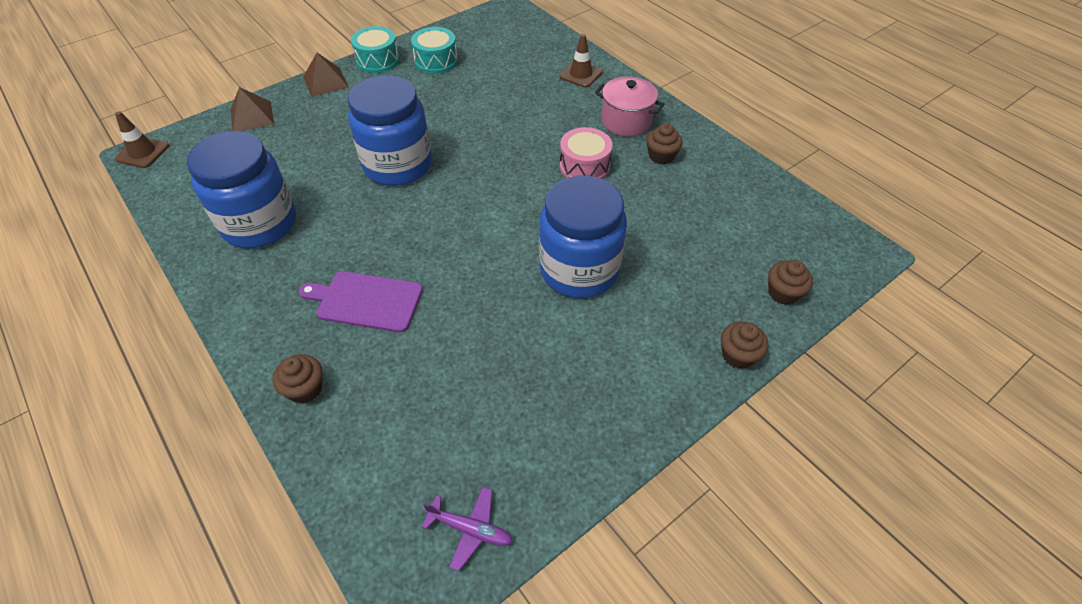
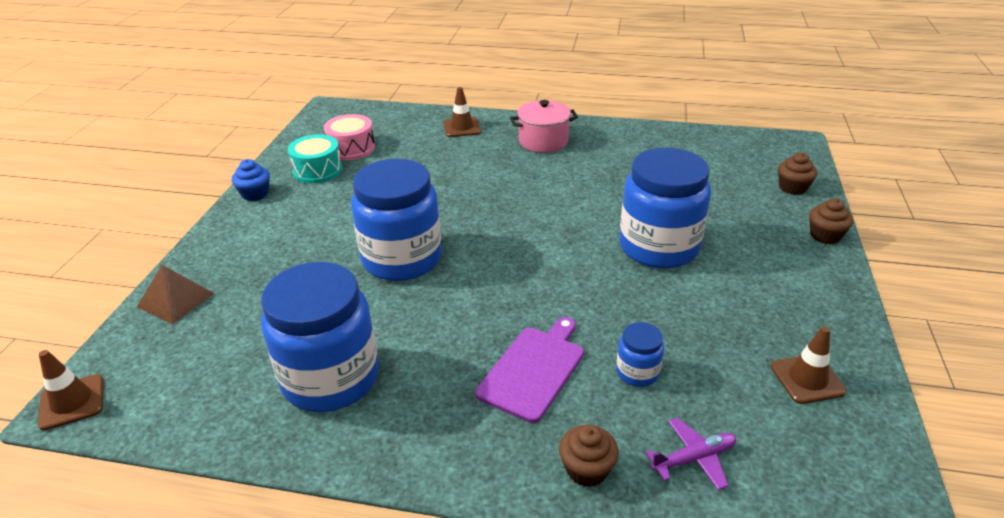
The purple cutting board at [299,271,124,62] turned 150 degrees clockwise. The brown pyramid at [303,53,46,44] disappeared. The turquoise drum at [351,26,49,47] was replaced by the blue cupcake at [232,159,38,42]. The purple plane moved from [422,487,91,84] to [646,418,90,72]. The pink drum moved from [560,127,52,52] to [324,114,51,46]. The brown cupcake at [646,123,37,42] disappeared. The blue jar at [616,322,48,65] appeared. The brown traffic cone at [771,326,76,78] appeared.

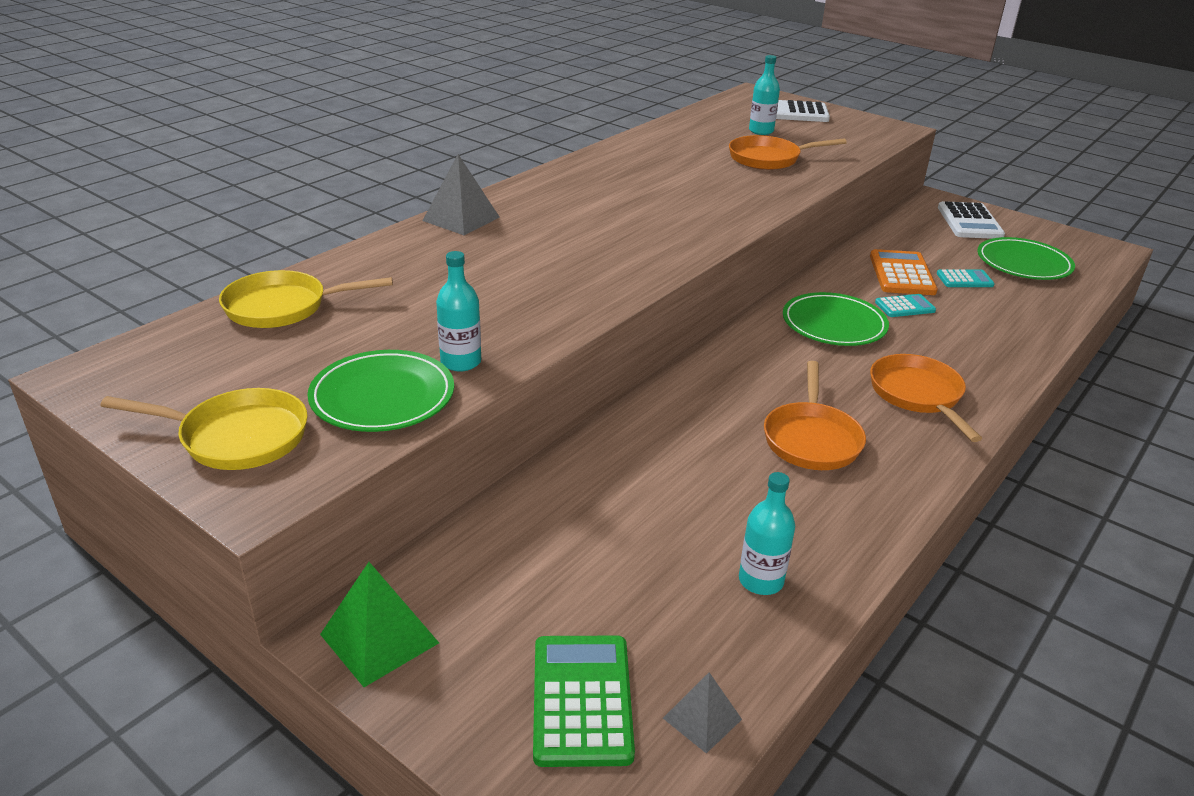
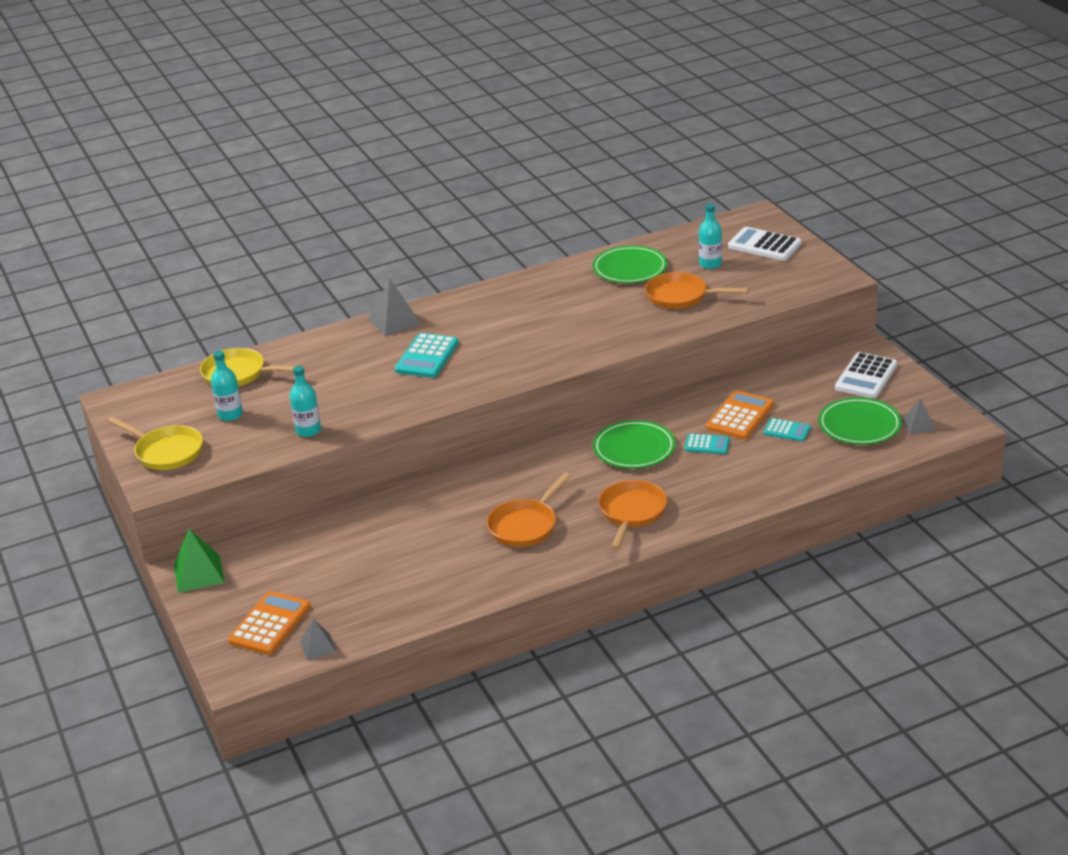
The green plate moved from [307,350,147,82] to [592,245,75,38]. The green calculator at [533,636,102,131] became the orange calculator at [228,591,83,64]. The turquoise bottle moved from [739,472,56,123] to [211,351,32,70]. The turquoise calculator at [395,333,64,45] appeared. The grey pyramid at [902,398,34,36] appeared.

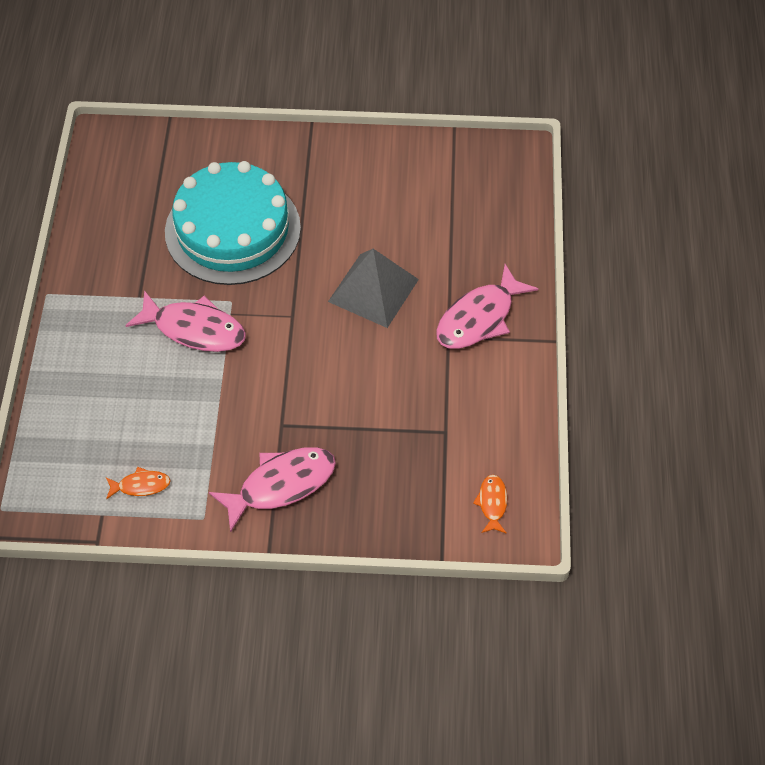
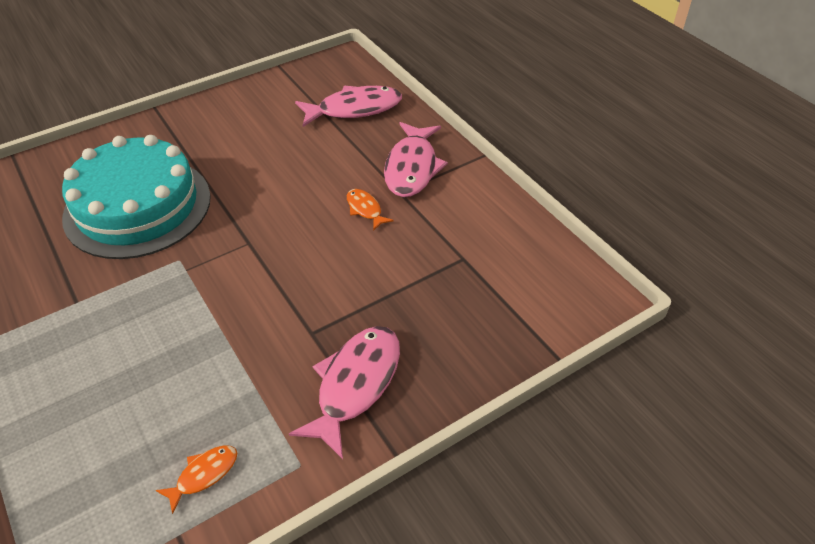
The pink fish moved from [125,290,121,62] to [295,86,107,41]. The grey pyramid at [328,249,91,79] disappeared. The orange fish moved from [473,474,34,60] to [347,189,47,42].

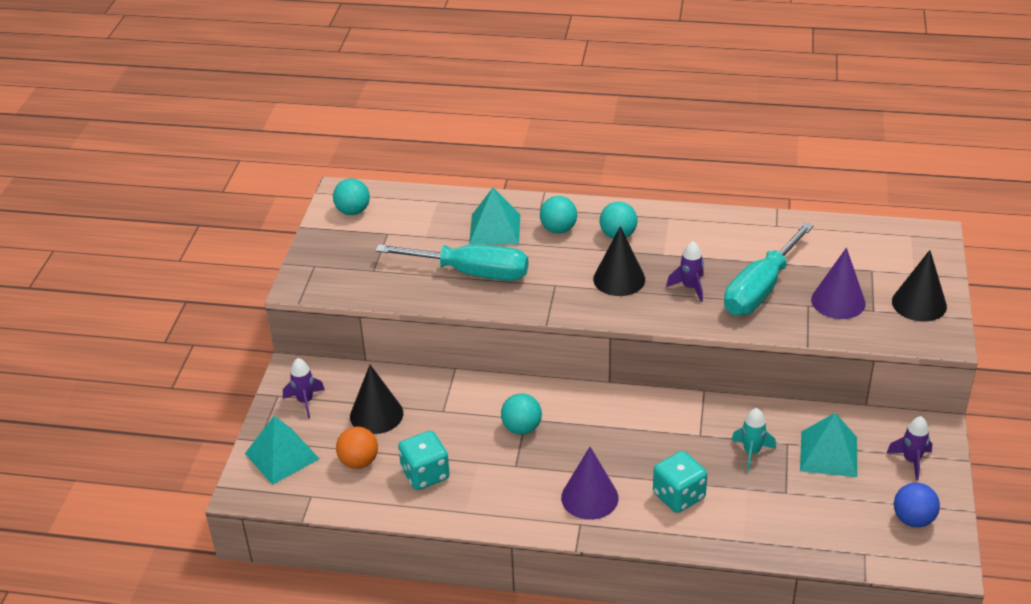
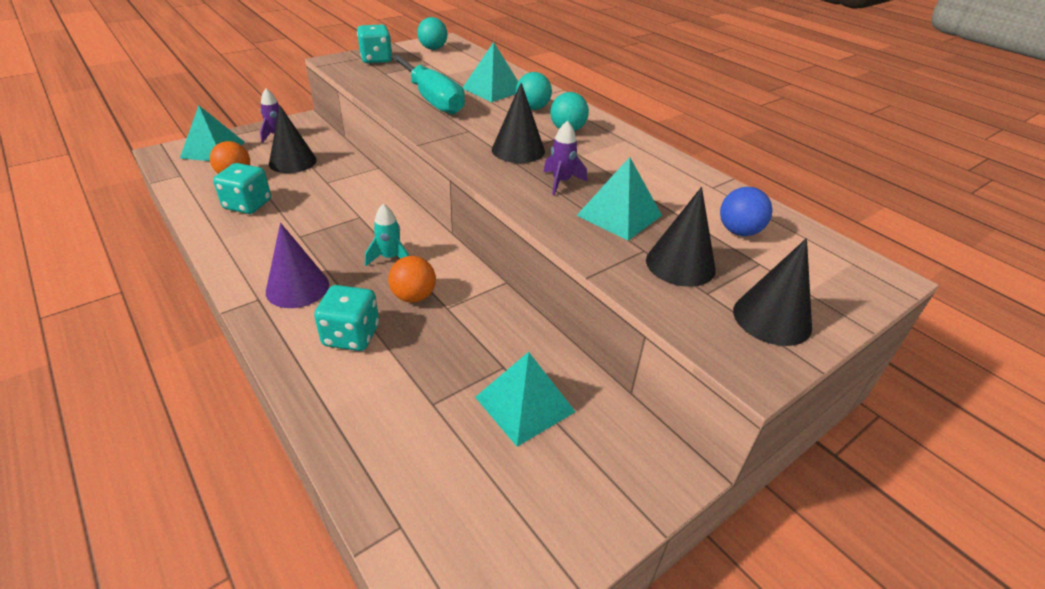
The turquoise ball at [501,393,41,42] disappeared. The turquoise screwdriver at [724,222,89,93] was replaced by the turquoise pyramid at [576,157,86,84]. The turquoise rocket moved from [731,408,45,63] to [365,204,44,62]. The purple cone at [811,248,55,71] became the black cone at [646,187,70,100]. The purple rocket at [887,416,45,64] disappeared. The blue ball moved from [894,483,46,44] to [720,187,52,49]. The turquoise dice at [357,25,35,38] appeared. The orange ball at [388,256,48,47] appeared.

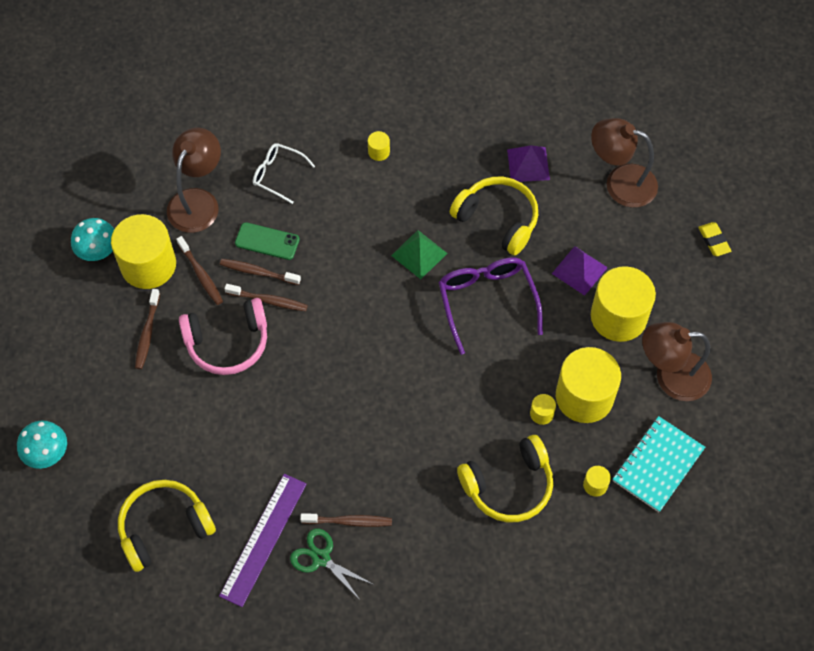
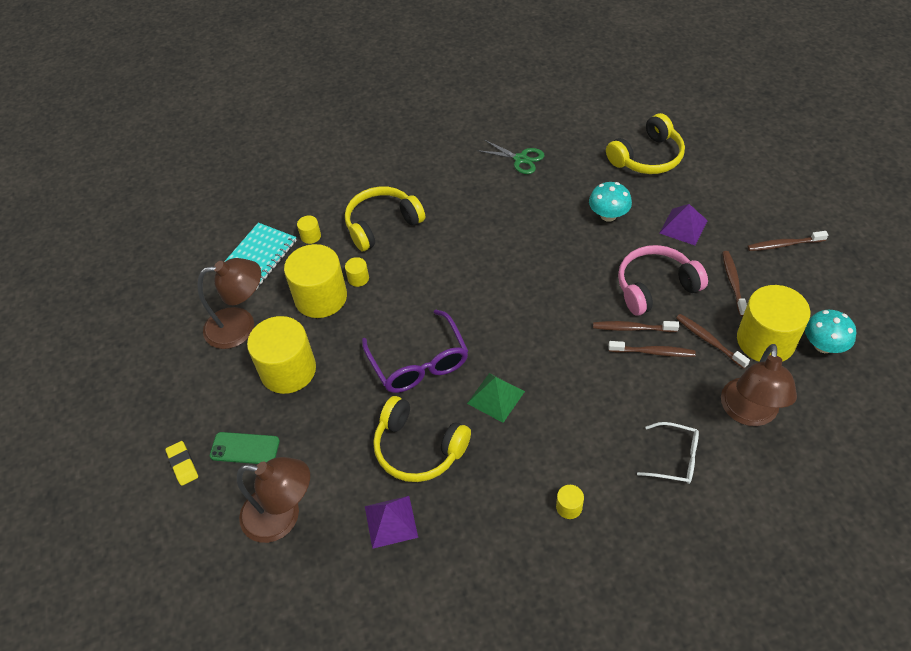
The turquoise mushroom moved from [17,420,50,49] to [589,182,43,40]. The purple ruler at [219,474,88,133] disappeared. The green phone moved from [235,222,65,38] to [210,432,70,32]. The brown toothbrush moved from [300,513,92,14] to [748,231,80,20]. The purple pyramid moved from [552,246,56,50] to [660,204,48,41].

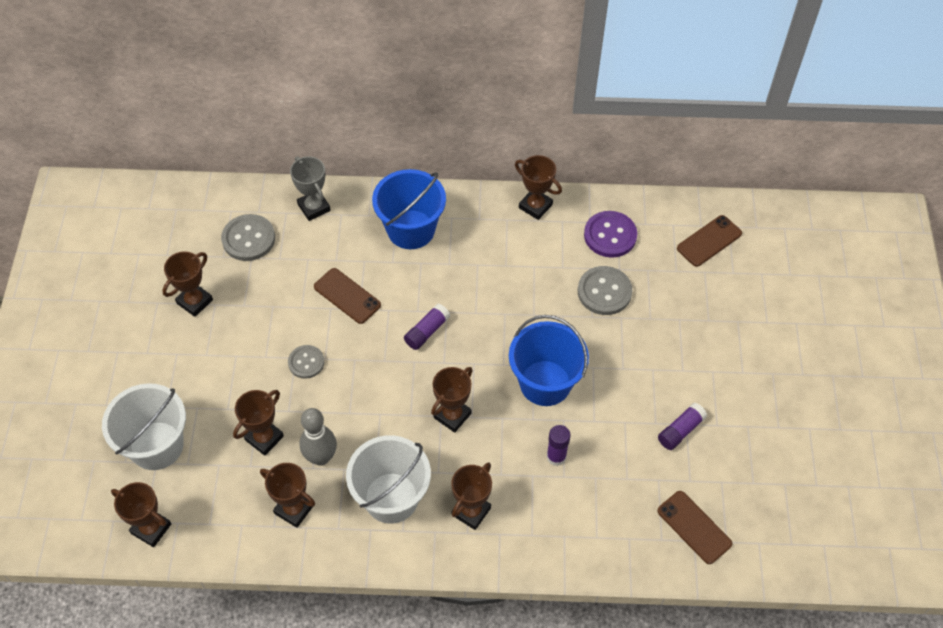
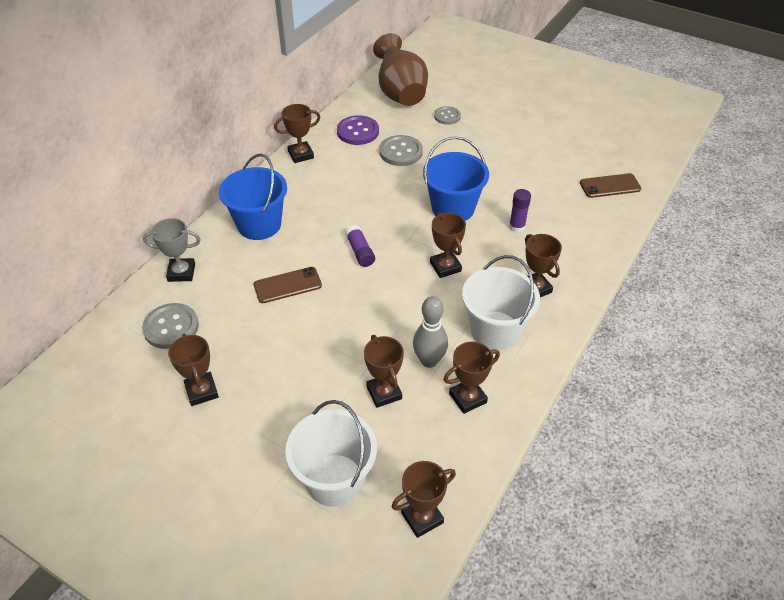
The grey button moved from [288,345,37,34] to [434,106,27,19]. The purple glue stick at [658,403,49,47] disappeared. The brown phone at [677,215,65,52] was replaced by the brown vase at [373,33,55,73].

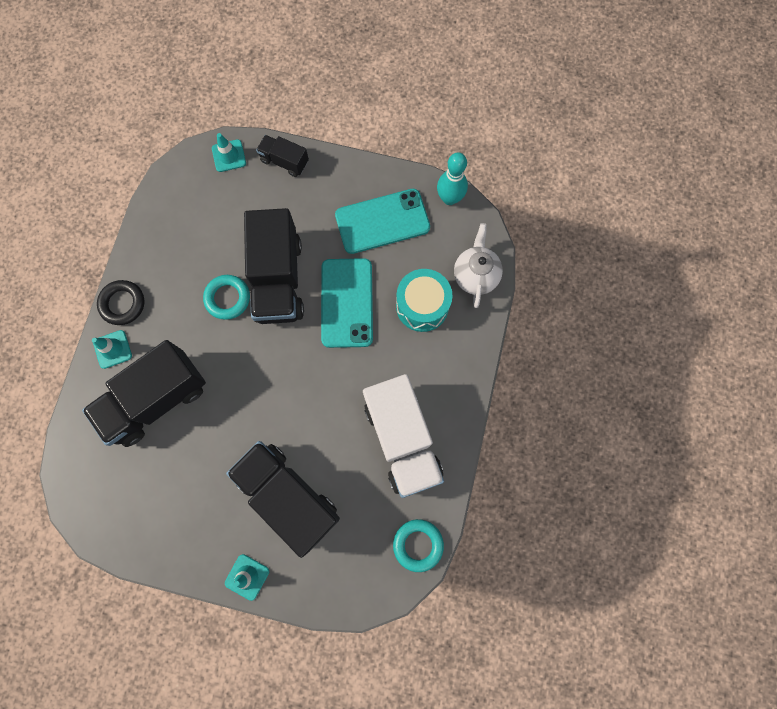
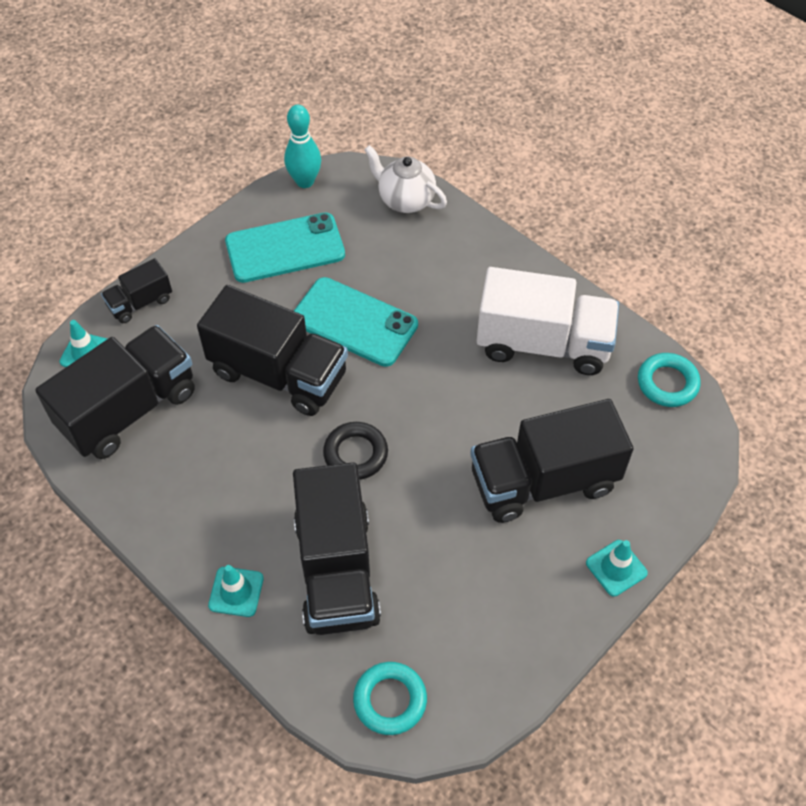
The black ring moved from [97,280,48,45] to [323,422,65,58]. The turquoise ring moved from [203,275,47,45] to [353,662,74,73]. The turquoise phone at [335,189,95,65] turned 60 degrees clockwise. The turquoise drum at [396,269,57,63] disappeared. The black truck at [35,325,160,134] appeared.

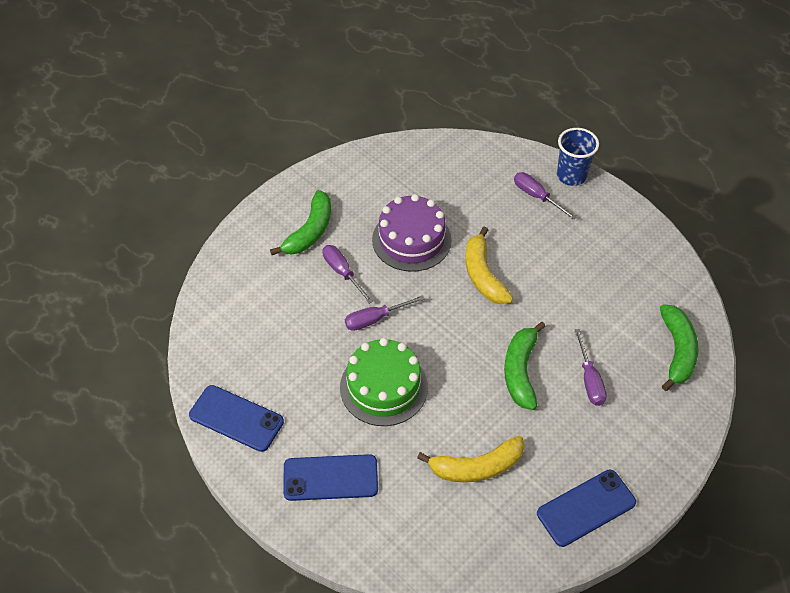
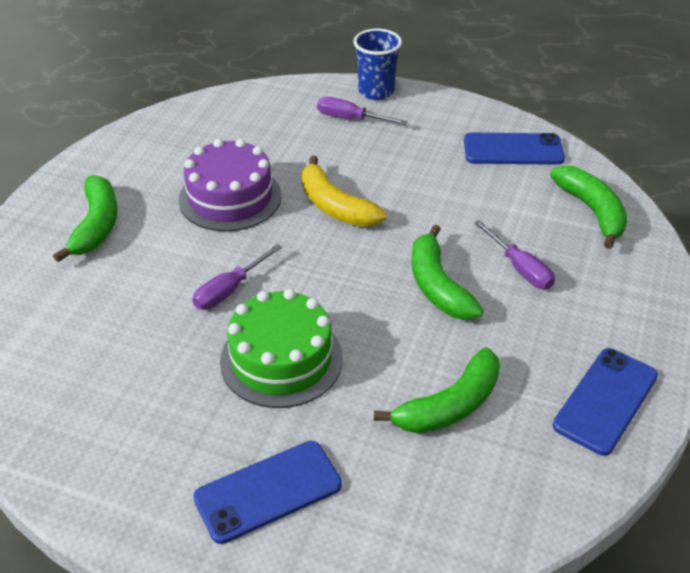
The blue phone moved from [189,385,95,67] to [464,133,101,32]. The purple screwdriver at [322,245,51,59] disappeared. The yellow banana at [417,436,107,46] became the green banana at [374,347,126,87].

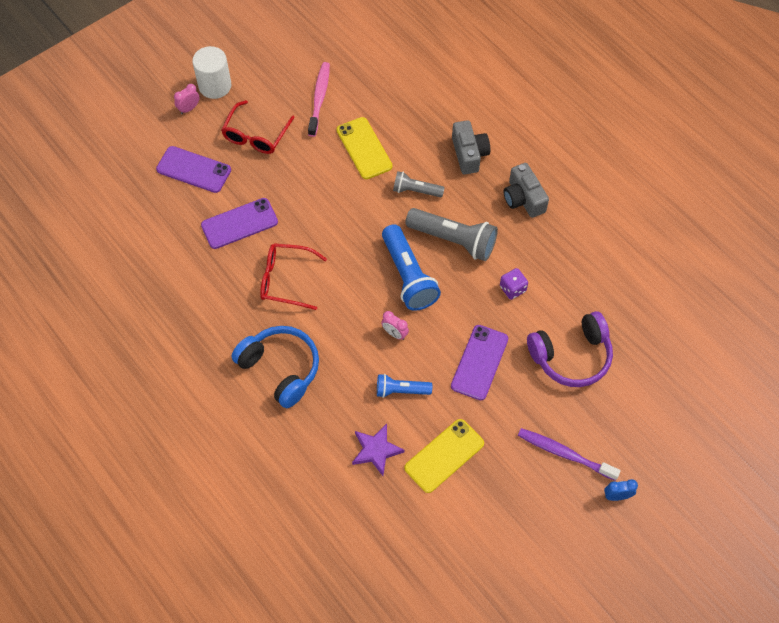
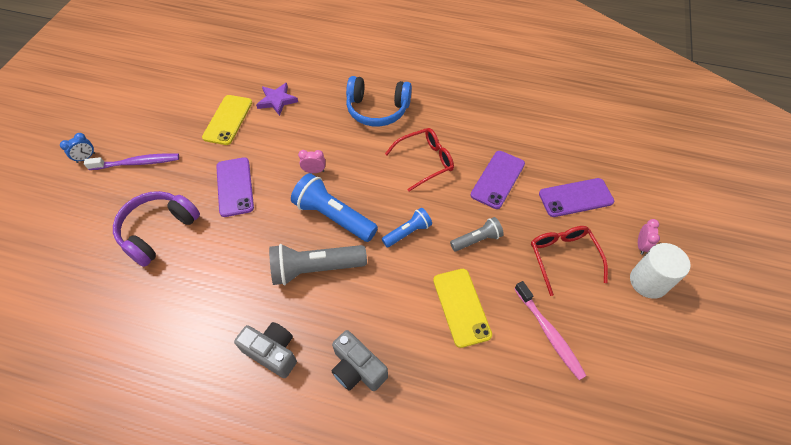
The yellow phone at [337,117,56,62] turned 45 degrees clockwise. The blue flashlight moved from [377,374,55,24] to [382,208,50,39]. The grey flashlight moved from [393,171,52,26] to [450,217,54,34]. The purple dice at [500,268,28,32] disappeared.

